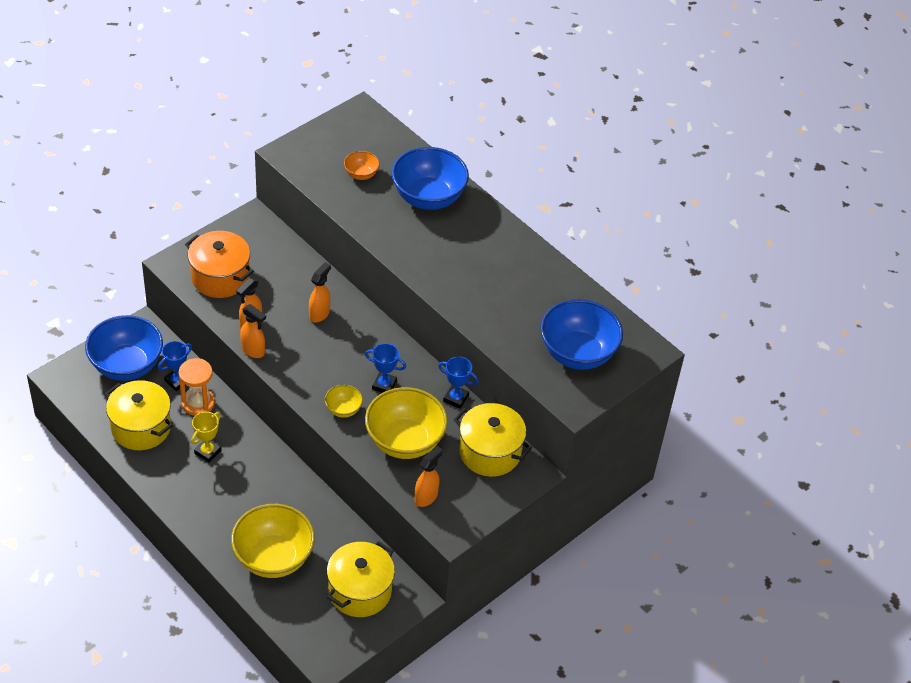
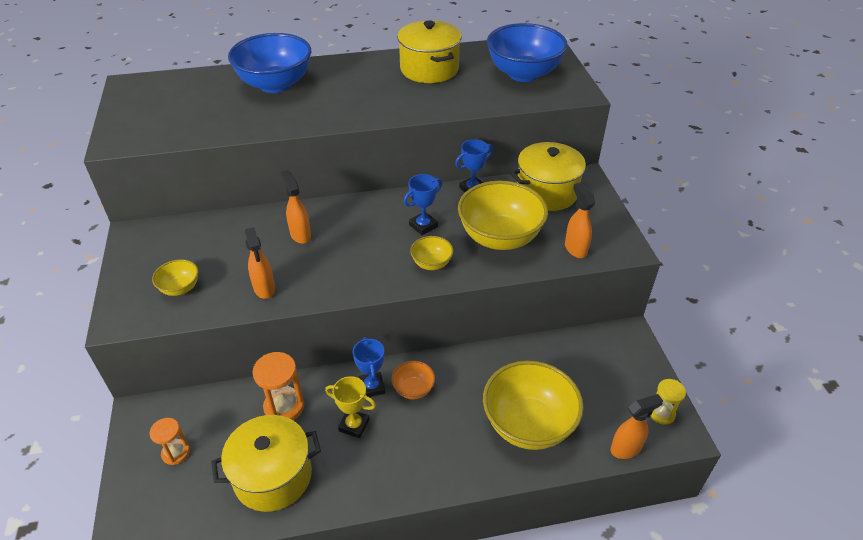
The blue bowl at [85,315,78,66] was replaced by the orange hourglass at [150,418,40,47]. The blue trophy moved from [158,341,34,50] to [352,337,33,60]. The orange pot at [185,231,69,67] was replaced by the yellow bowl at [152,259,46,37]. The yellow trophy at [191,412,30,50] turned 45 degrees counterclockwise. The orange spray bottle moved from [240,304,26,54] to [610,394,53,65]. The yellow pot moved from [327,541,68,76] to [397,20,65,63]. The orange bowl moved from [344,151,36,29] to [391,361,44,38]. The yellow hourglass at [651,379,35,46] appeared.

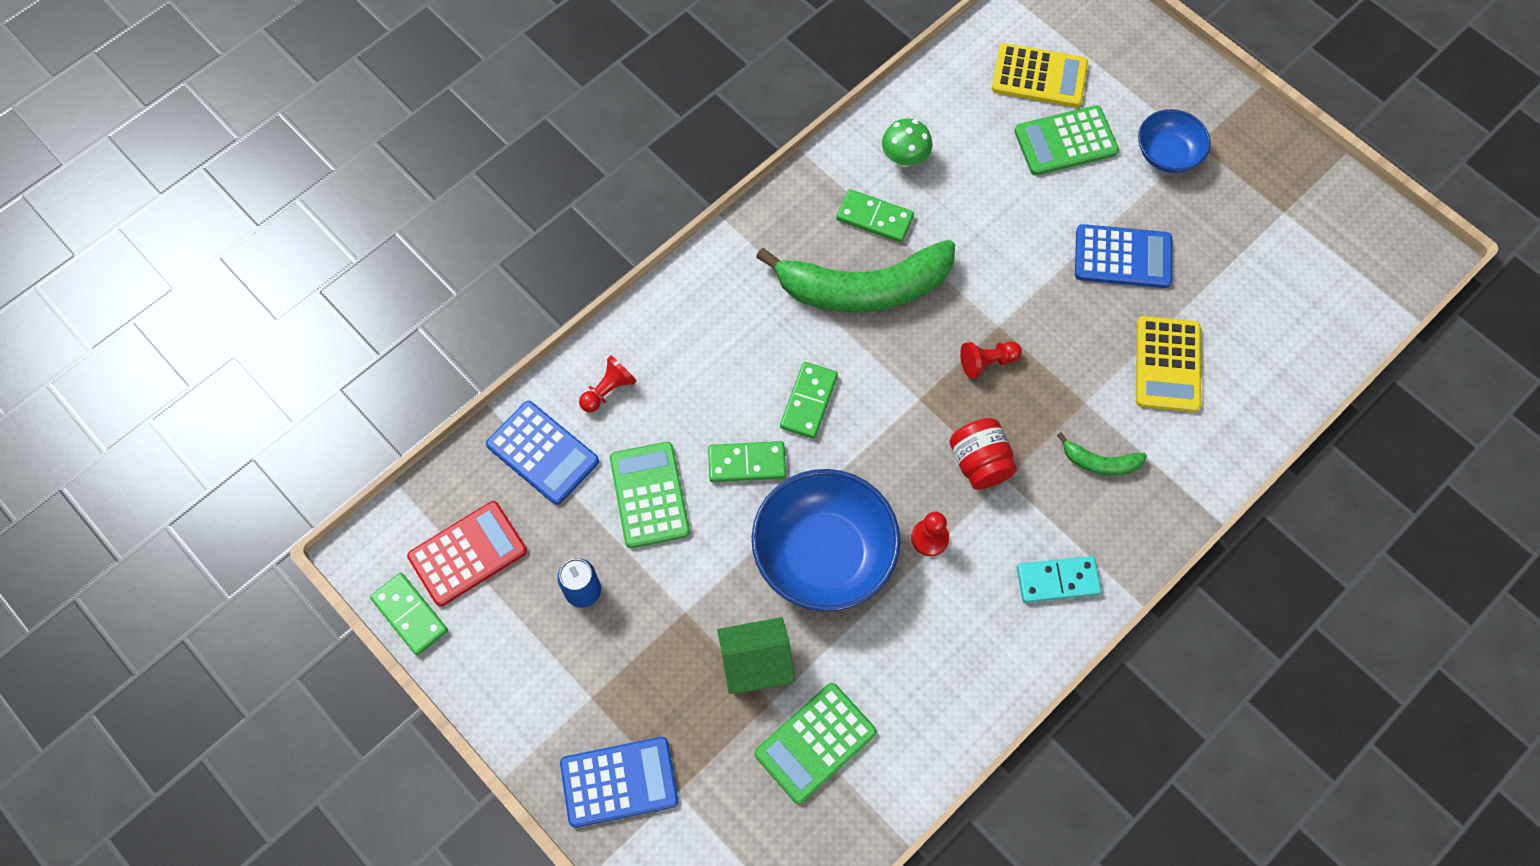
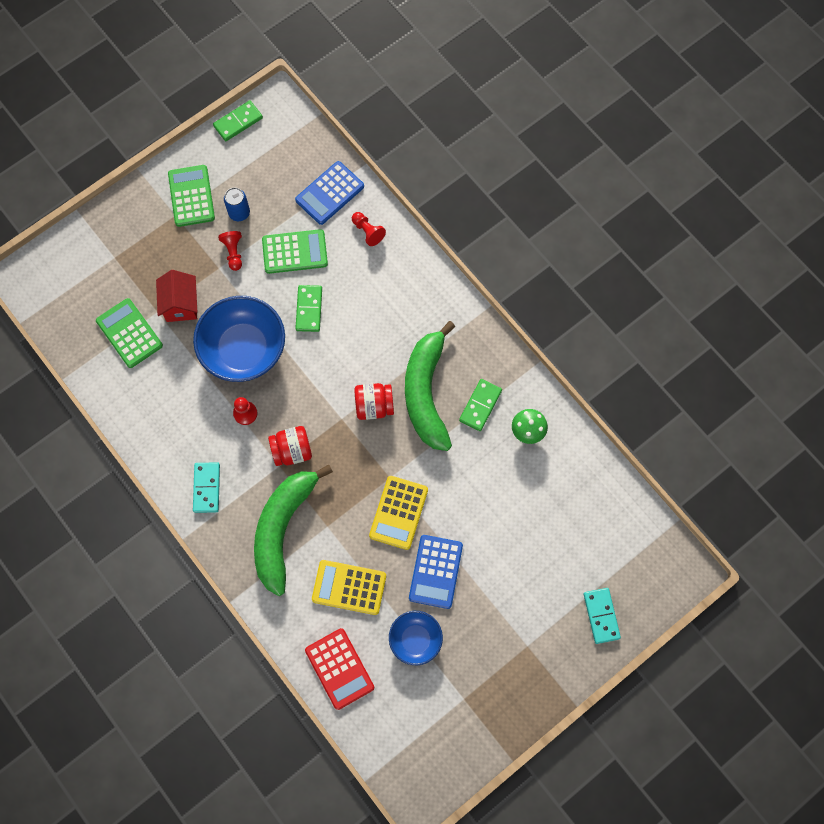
The red calculator moved from [407,501,120,106] to [305,628,69,82]. The blue calculator at [560,737,118,91] disappeared. The green house at [717,617,78,77] became the red house at [156,270,41,52]. The green domino at [780,362,58,77] disappeared. The red pawn moved from [960,341,62,37] to [218,231,24,40]. The yellow calculator moved from [992,43,96,64] to [369,476,59,74]. The green calculator moved from [1014,105,105,70] to [168,165,47,62]. The green banana at [1057,433,90,43] changed to 2.31 times the size. The blue bowl moved from [1138,109,73,64] to [389,611,54,54]. The red jar at [354,383,40,37] appeared. The turquoise domino at [584,588,37,56] appeared.

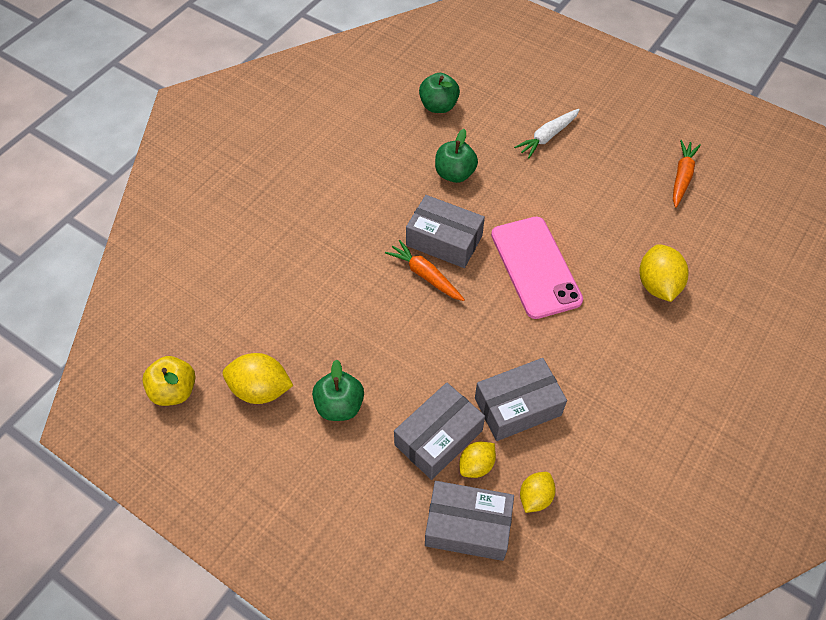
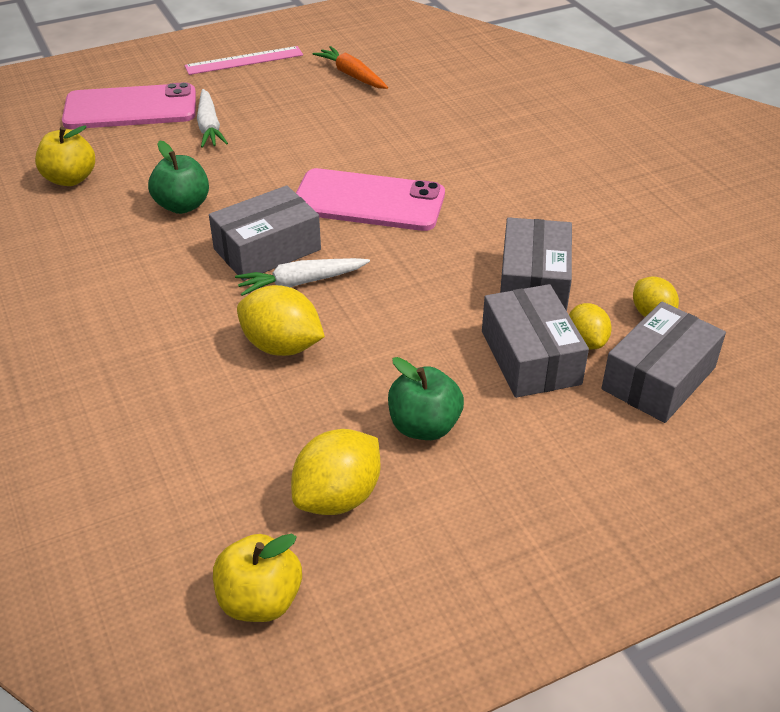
The orange carrot at [385,240,80,61] became the white carrot at [235,258,135,38]. The green apple at [419,73,41,40] became the yellow apple at [35,125,60,61]. The yellow lemon moved from [639,244,49,58] to [237,285,88,71]. The pink phone at [62,82,134,47] appeared. The pink ruler at [184,46,119,29] appeared.

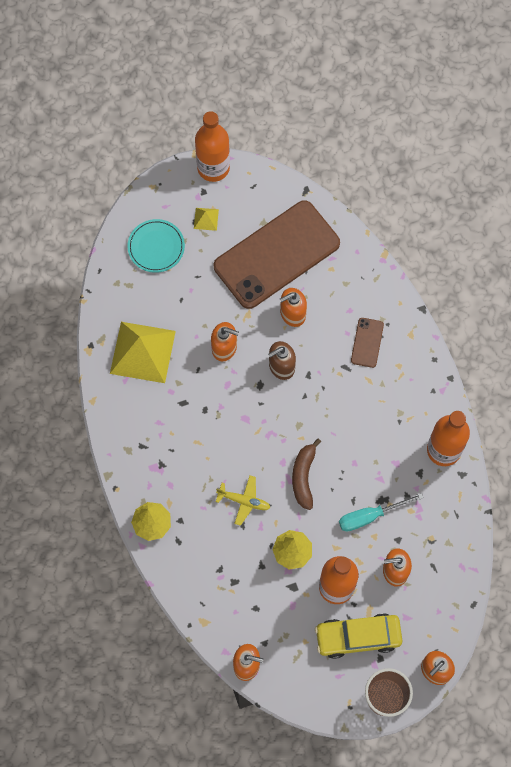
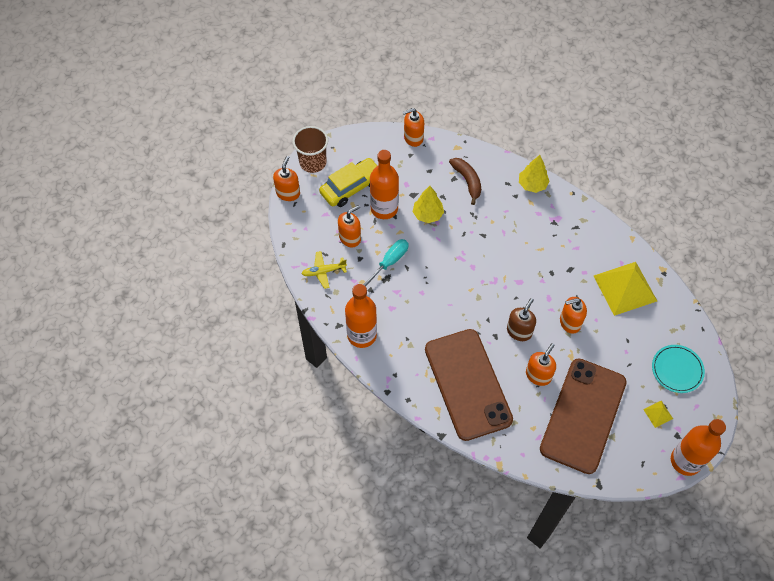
The yellow plane moved from [216,475,54,51] to [301,251,46,38]. The brown banana moved from [292,438,29,72] to [449,158,32,47]. The brown phone at [351,318,33,50] changed to 2.48 times the size.

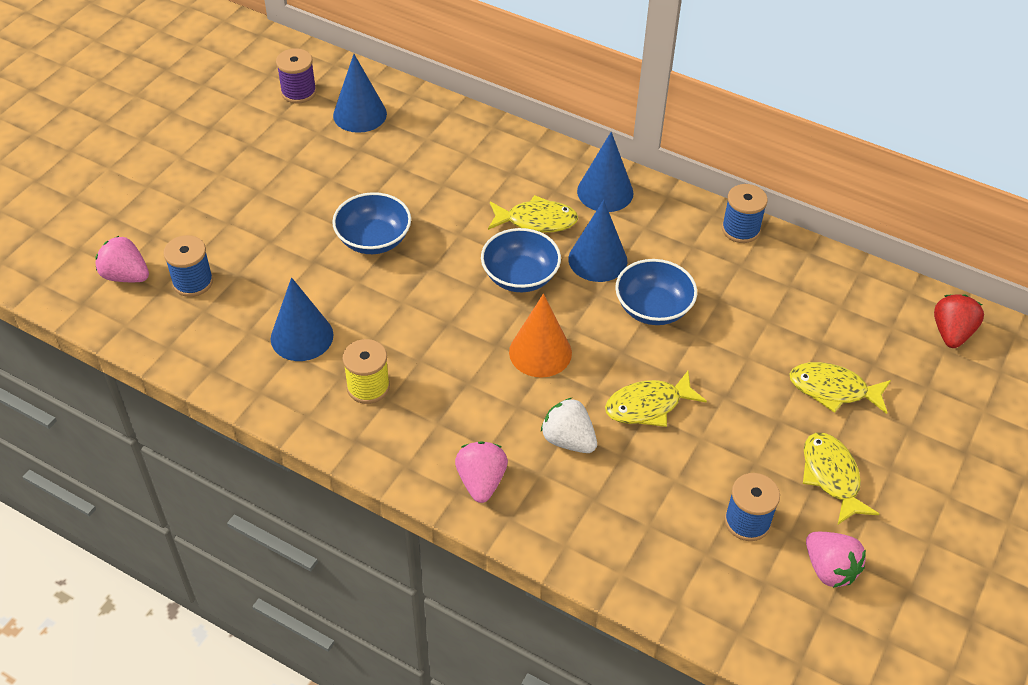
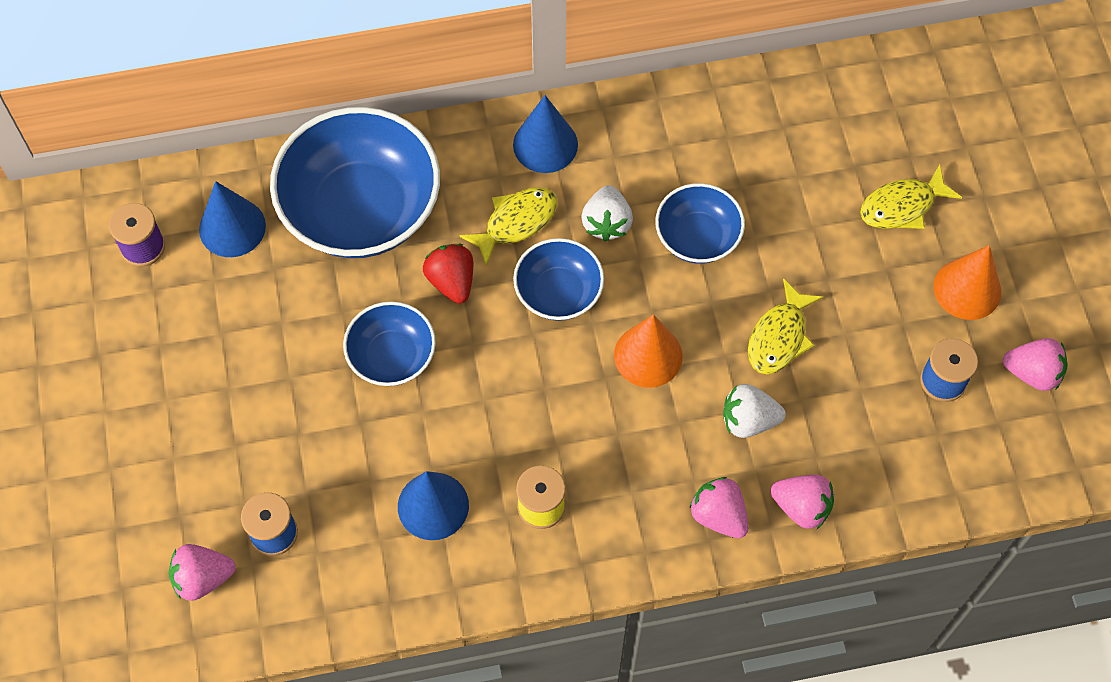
The blue cone at [568,200,59,82] was replaced by the white strawberry at [581,185,52,56]. The blue spool at [722,184,46,59] disappeared. The yellow fish at [803,433,76,92] was replaced by the orange cone at [934,245,67,75]. The red strawberry moved from [934,294,50,54] to [423,244,50,60]. The blue bowl at [270,107,170,151] appeared. The pink strawberry at [770,475,64,54] appeared.

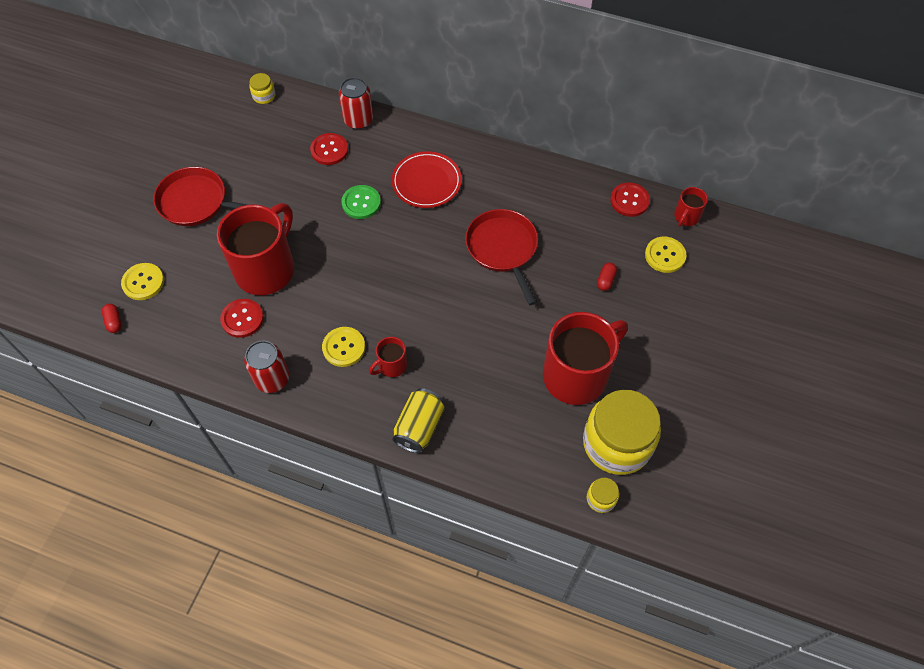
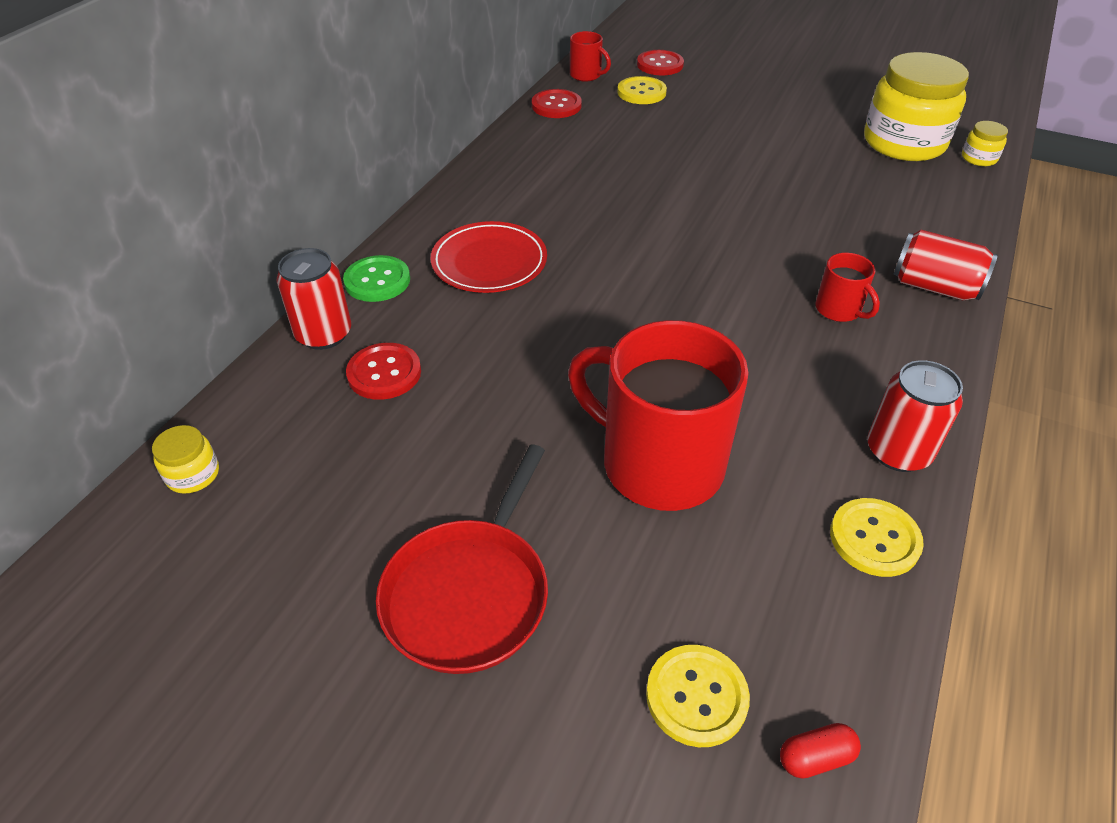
The red button moved from [220,299,44,39] to [637,50,47,26]. The yellow button moved from [322,327,43,40] to [830,498,94,79]. The green button moved from [341,185,40,34] to [343,255,67,47]. The yellow can at [392,388,53,65] became the red can at [893,230,105,71]. The red pan at [465,209,73,96] disappeared. The red mug at [543,312,85,93] disappeared. The red capsule at [597,263,20,28] disappeared.

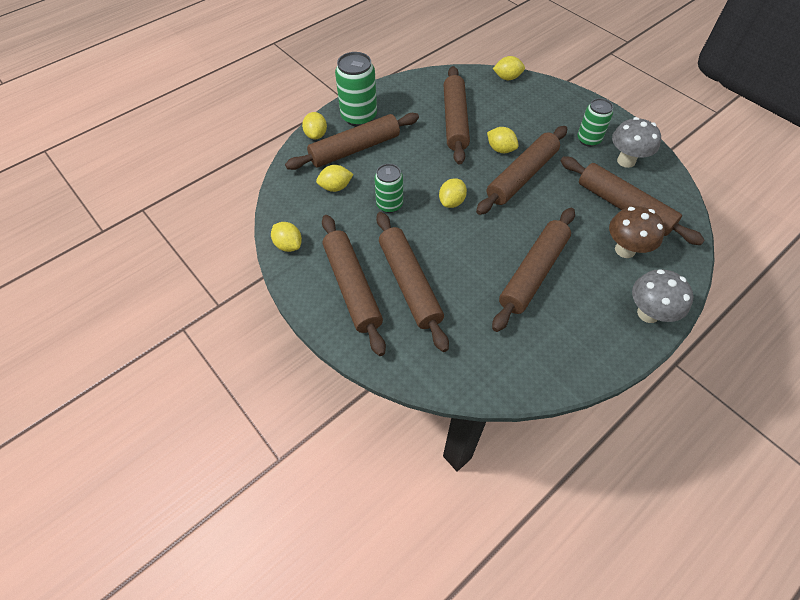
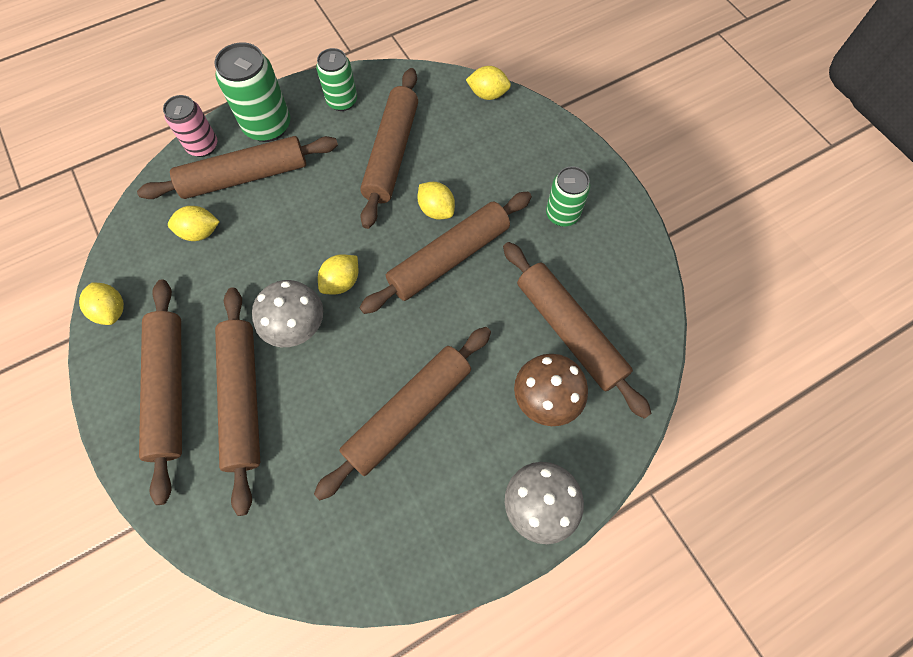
The yellow lemon at [302,112,25,28] was replaced by the pink can at [163,95,54,62]. The green can moved from [374,164,29,49] to [316,48,41,63]. The grey mushroom moved from [612,117,49,51] to [252,280,71,67].

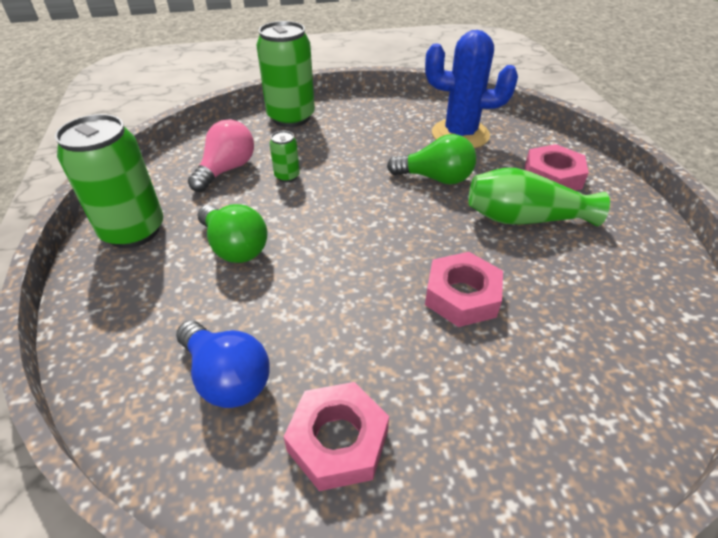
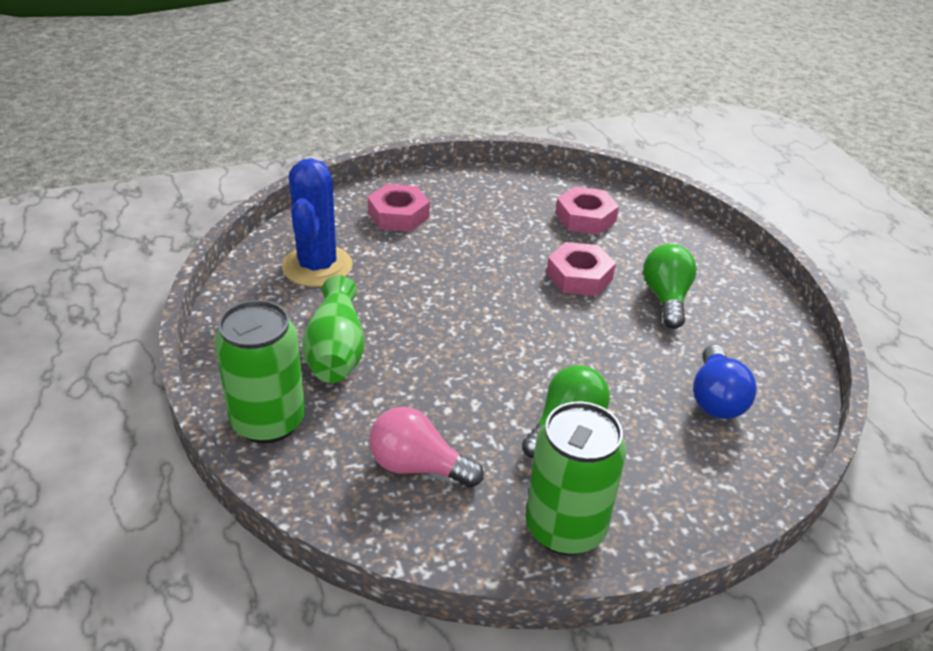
The blue light bulb at [176,321,93,87] turned 150 degrees clockwise. The green can at [270,131,30,51] disappeared. The pink nut moved from [284,382,105,109] to [555,186,64,49]. The green light bulb moved from [387,134,89,51] to [643,244,54,85]. The green vase moved from [468,168,142,58] to [302,275,62,108].

